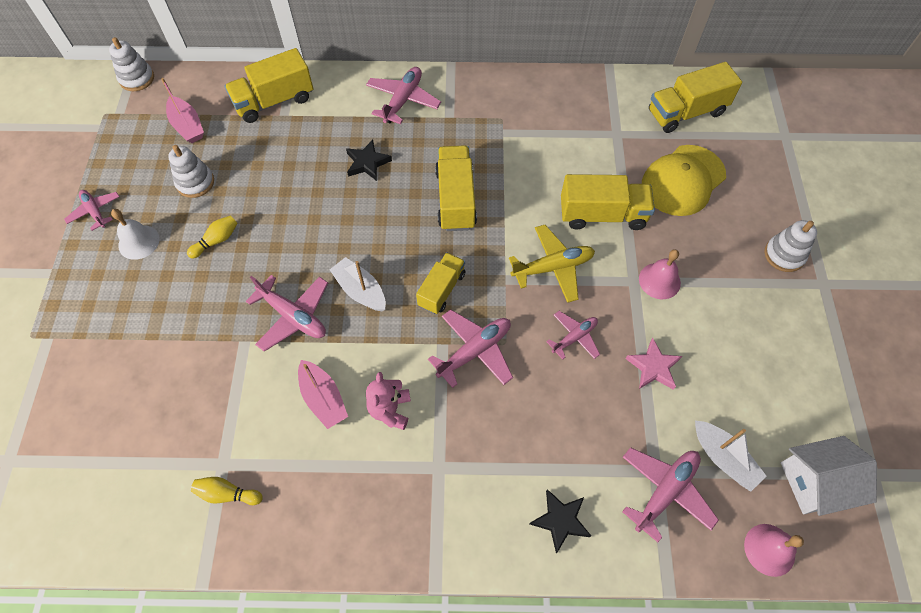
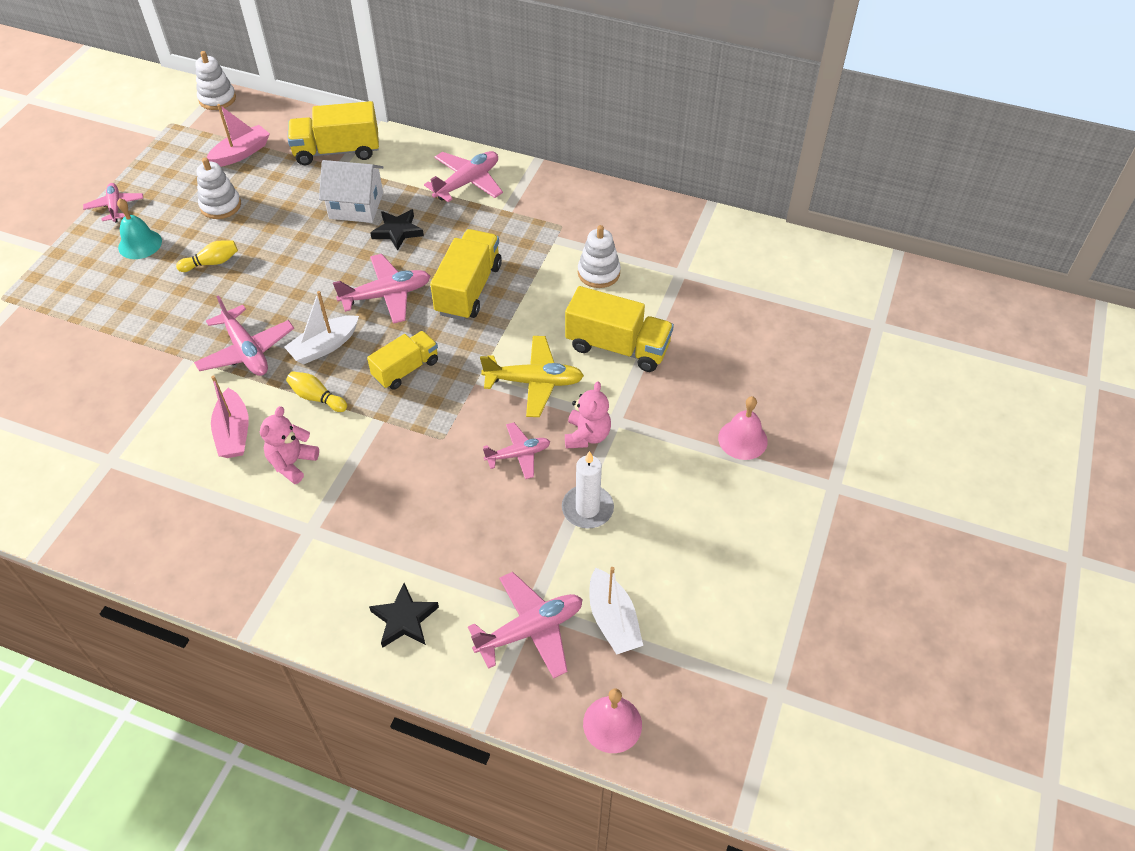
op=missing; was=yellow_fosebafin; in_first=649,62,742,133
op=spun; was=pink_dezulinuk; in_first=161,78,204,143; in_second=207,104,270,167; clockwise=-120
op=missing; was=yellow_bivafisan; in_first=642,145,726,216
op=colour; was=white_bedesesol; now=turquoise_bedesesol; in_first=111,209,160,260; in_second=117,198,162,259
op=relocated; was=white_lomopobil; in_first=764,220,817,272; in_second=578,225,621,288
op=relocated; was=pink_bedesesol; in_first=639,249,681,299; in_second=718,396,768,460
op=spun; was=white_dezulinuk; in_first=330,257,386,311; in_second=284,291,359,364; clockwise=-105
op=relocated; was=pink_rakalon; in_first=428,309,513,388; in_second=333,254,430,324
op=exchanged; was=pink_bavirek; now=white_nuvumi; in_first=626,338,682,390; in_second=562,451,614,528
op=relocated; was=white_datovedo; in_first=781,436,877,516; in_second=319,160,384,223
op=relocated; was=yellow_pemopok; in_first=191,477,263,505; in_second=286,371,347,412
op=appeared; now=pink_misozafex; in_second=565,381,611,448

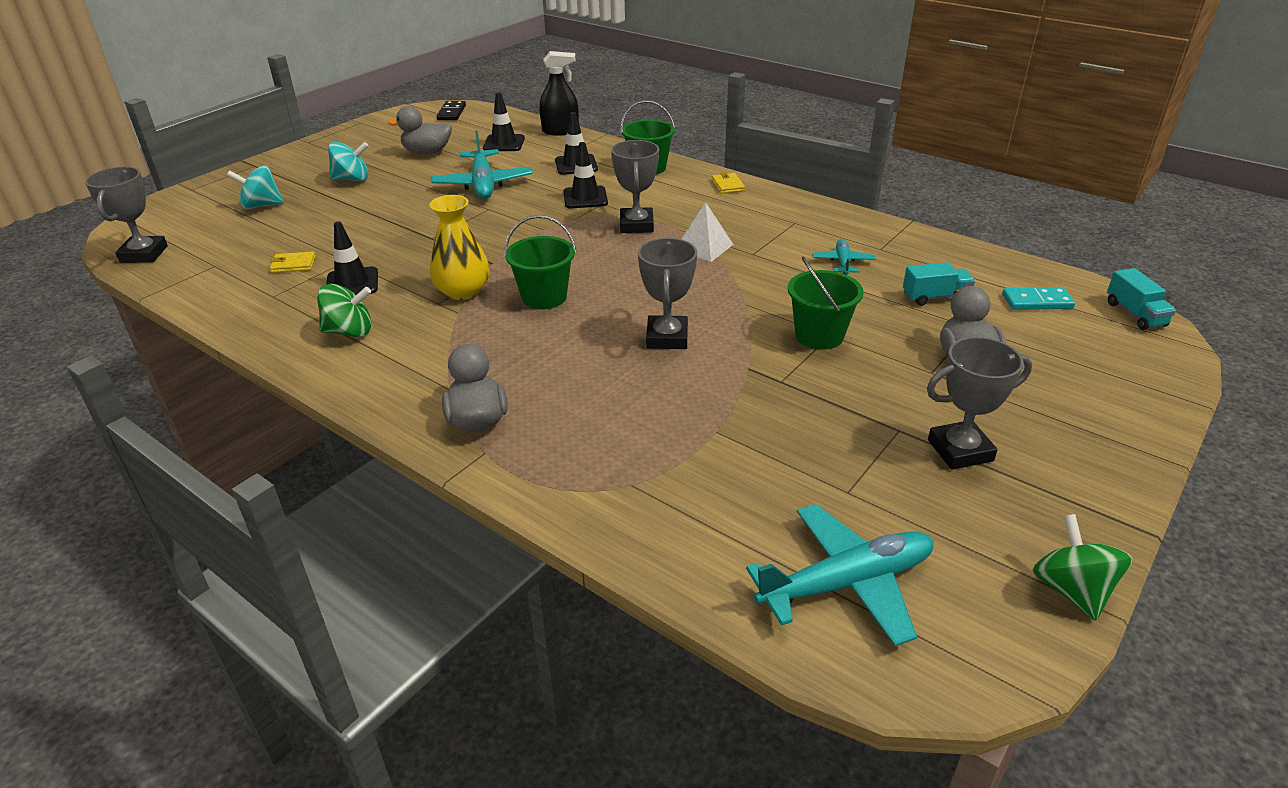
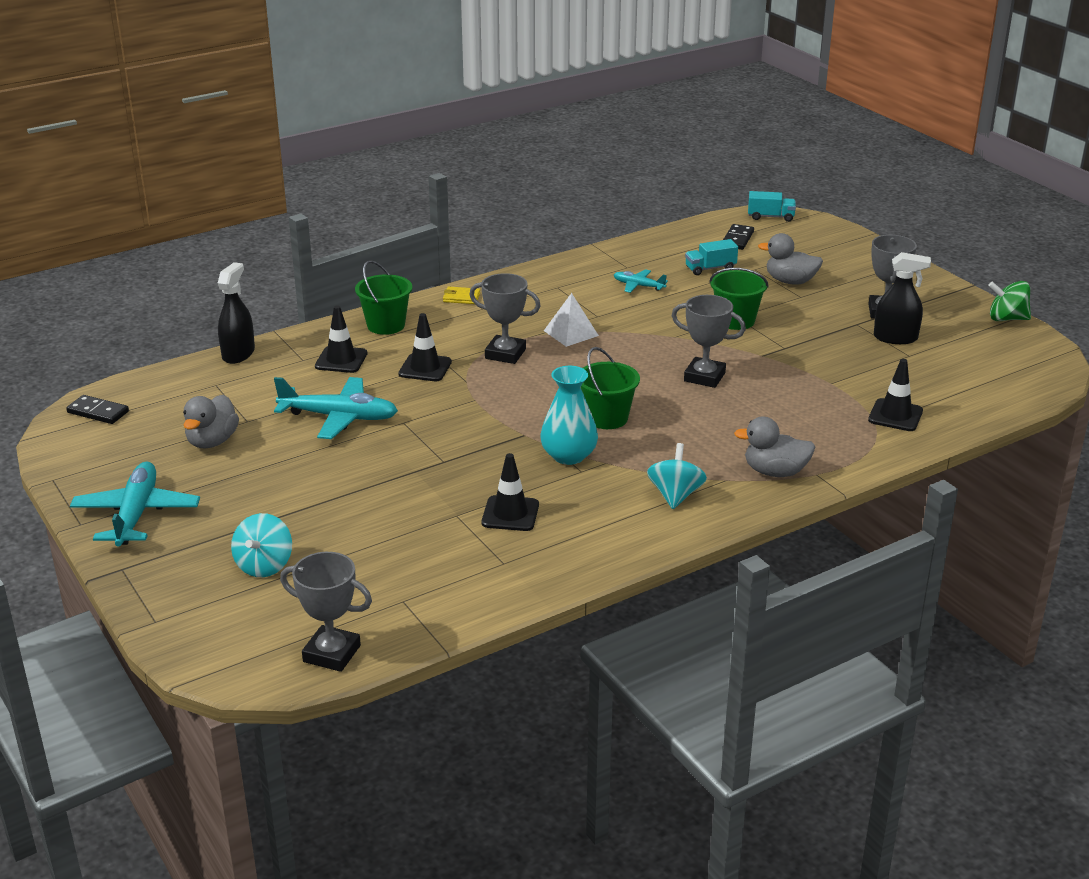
op=relocated; was=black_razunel; in_first=483,92,525,151; in_second=868,359,923,431
op=relocated; was=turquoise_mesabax; in_first=328,142,368,181; in_second=647,443,707,509
op=colour; was=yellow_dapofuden; now=turquoise_dapofuden; in_first=429,195,490,300; in_second=540,366,598,465
op=missing; was=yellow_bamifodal; in_first=270,252,316,273
op=spun; was=turquoise_fosebafin; in_first=903,262,975,306; in_second=685,239,738,275; clockwise=-120
op=missing; was=green_mesabax; in_first=317,284,371,337
op=colour; was=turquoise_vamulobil; now=black_vamulobil; in_first=1002,287,1075,310; in_second=723,224,754,250
op=relocated; was=turquoise_rakalon; in_first=746,504,934,646; in_second=70,462,200,546
op=appeared; now=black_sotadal; in_second=874,252,931,344

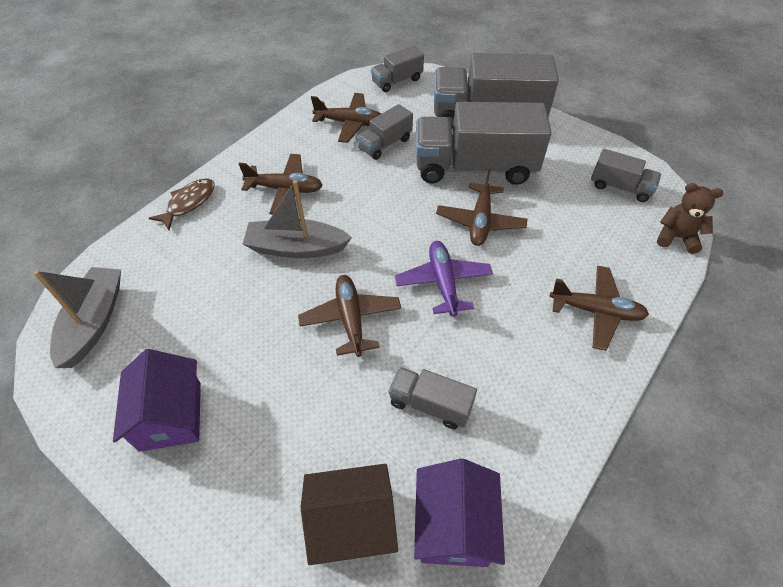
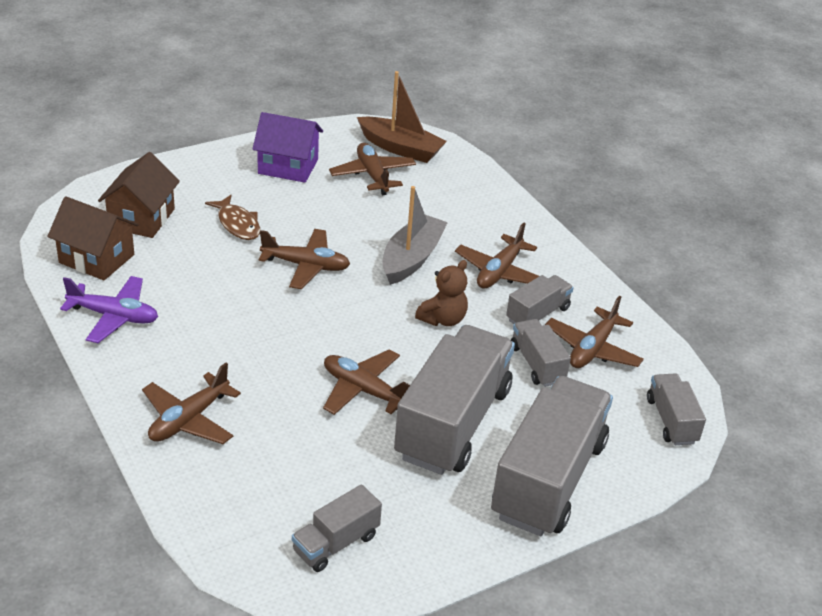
op=relocated; was=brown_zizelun; in_first=149,178,215,230; in_second=205,195,260,240
op=relocated; was=brown_misozafex; in_first=657,183,723,254; in_second=415,260,468,326
op=relocated; was=purple_rakalon; in_first=395,241,493,316; in_second=60,276,158,343
op=colour; was=grey_dezulinuk; now=brown_dezulinuk; in_first=33,267,121,368; in_second=357,71,447,163
op=relocated; was=grey_fosebafin; in_first=388,367,477,429; in_second=506,275,574,324
op=colour; was=purple_datovedo; now=brown_datovedo; in_first=414,458,505,567; in_second=47,196,139,281
op=appeared; now=brown_rakalon; in_second=329,143,416,195

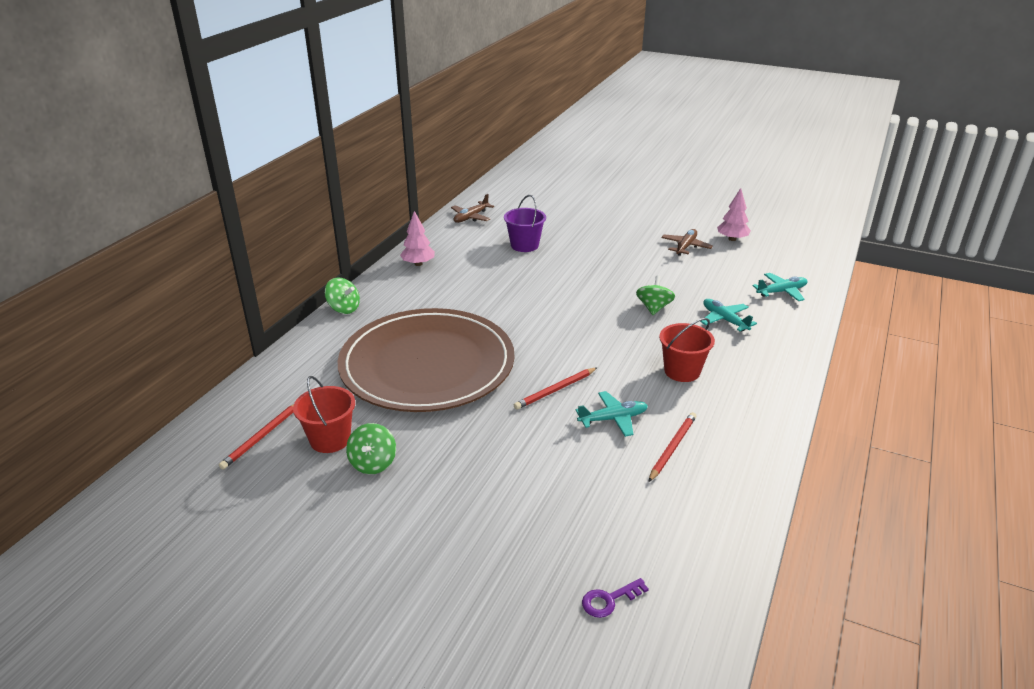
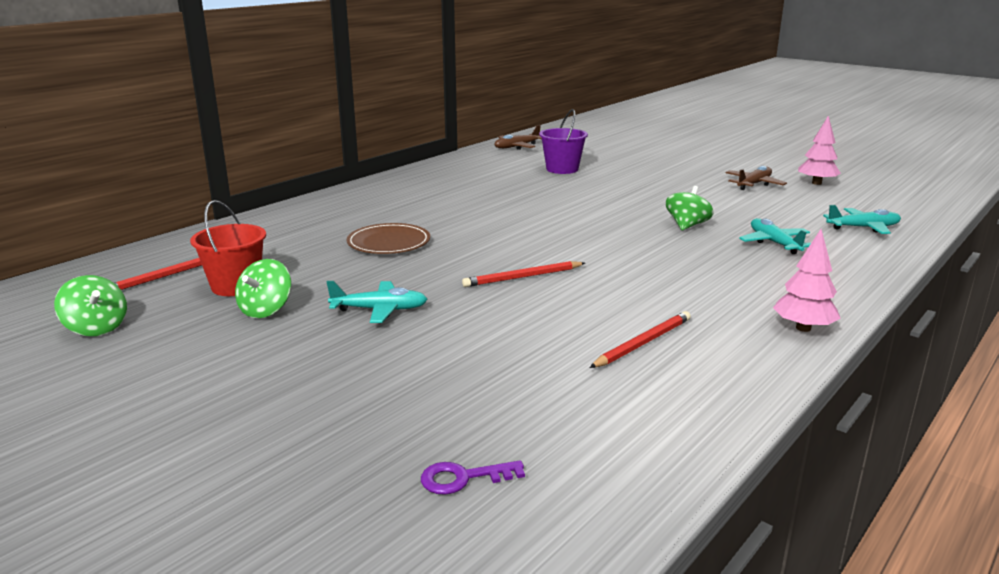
op=relocated; was=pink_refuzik; in_first=400,211,435,266; in_second=773,229,841,332
op=relocated; was=green_mesabax; in_first=325,277,360,314; in_second=54,275,127,336
op=size; was=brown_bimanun; in_first=338,308,515,412; in_second=347,223,430,254; ratio=0.4
op=missing; was=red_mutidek; in_first=659,318,715,382
op=relocated; was=turquoise_rakalon; in_first=576,391,648,437; in_second=327,281,428,323

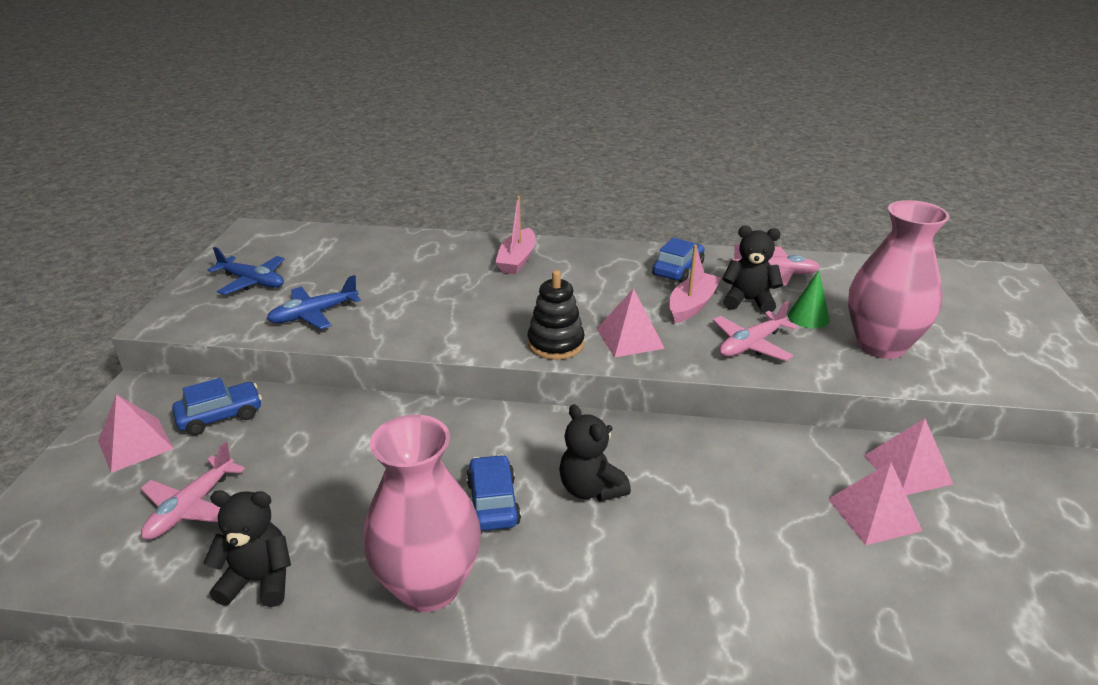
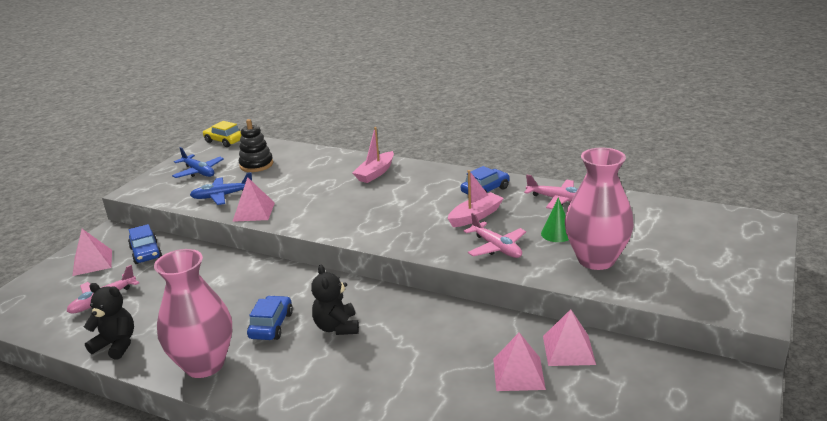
op=missing; was=black_misozafex; in_first=722,226,783,313
op=relocated; was=black_lomopobil; in_first=527,270,585,360; in_second=239,119,273,172
op=relocated; was=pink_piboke; in_first=597,288,665,357; in_second=232,177,275,222
op=spun; was=pink_rakalon; in_first=713,301,798,361; in_second=463,213,526,258; clockwise=-105
op=spun; was=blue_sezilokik; in_first=172,378,262,435; in_second=128,224,162,264; clockwise=75
op=appeared; now=yellow_sezilokik; in_second=203,121,242,147

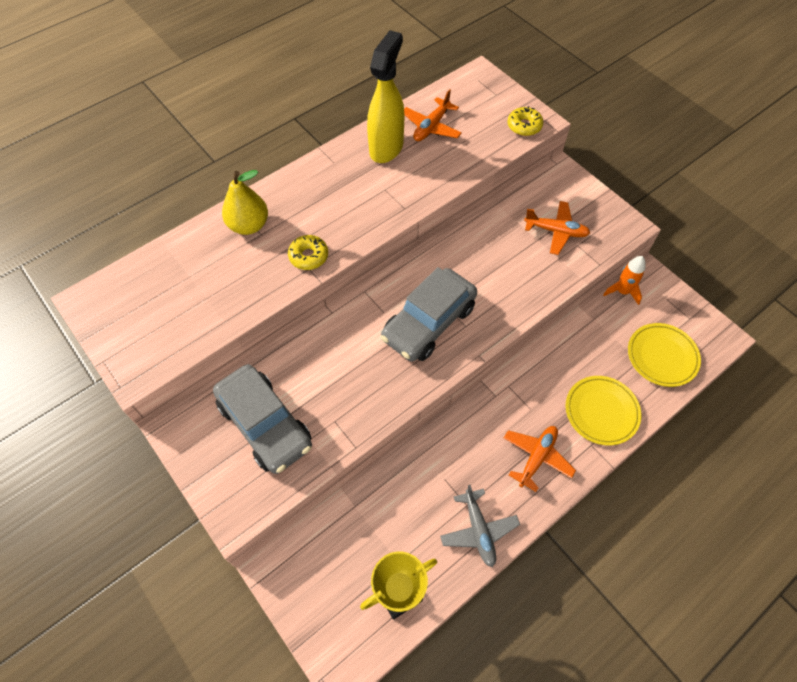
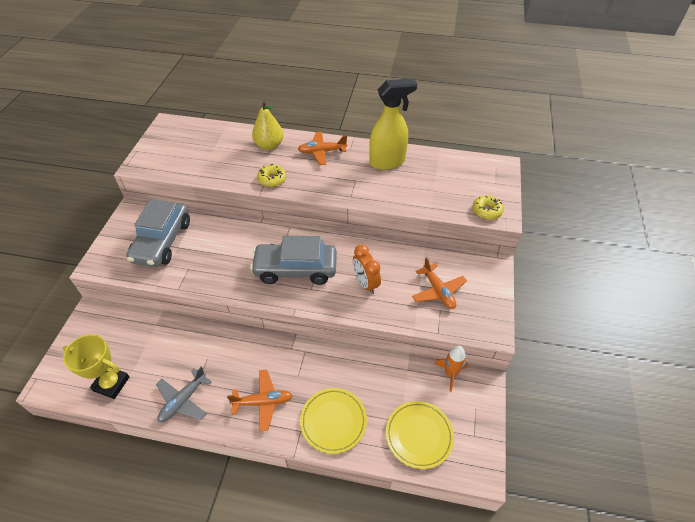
op=relocated; was=orange_rakalon; in_first=404,89,462,141; in_second=298,132,347,165
op=appeared; now=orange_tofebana; in_second=353,244,381,294

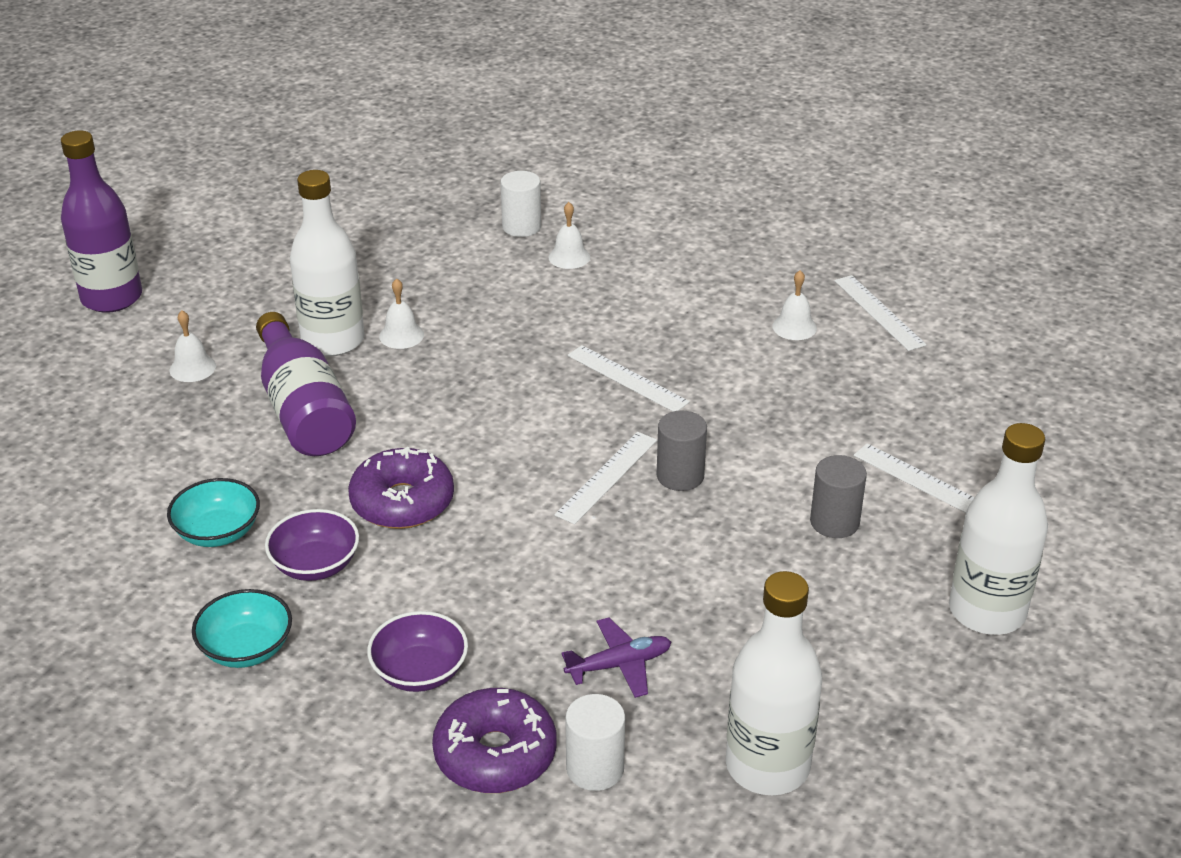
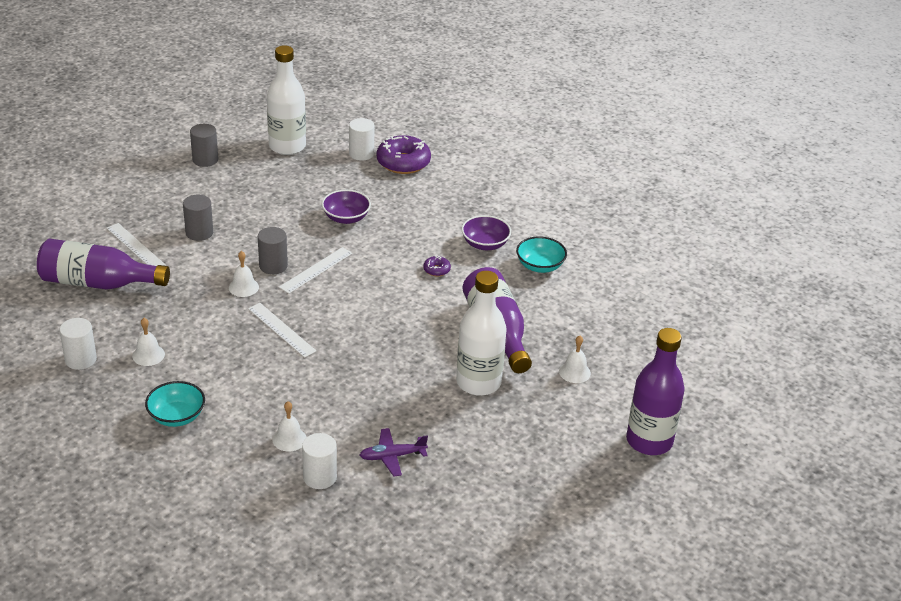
op=exchanged; was=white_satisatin; now=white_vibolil; in_first=834,275,927,351; in_second=60,318,97,370
op=relocated; was=white_bedesesol; in_first=379,278,424,349; in_second=229,251,259,297
op=missing; was=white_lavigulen; in_first=949,423,1048,635
op=size; was=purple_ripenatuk; in_first=348,447,454,529; in_second=423,255,451,276; ratio=0.46
op=relocated; was=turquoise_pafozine; in_first=192,589,292,668; in_second=145,381,205,427
op=relocated; was=purple_pafozine; in_first=367,611,468,692; in_second=322,190,371,224
op=relocated; was=purple_rakalon; in_first=561,617,671,698; in_second=360,428,428,476
op=appeared; now=grey_vibolil; in_second=190,124,218,167
op=appeared; now=purple_lavigulen; in_second=37,239,170,290

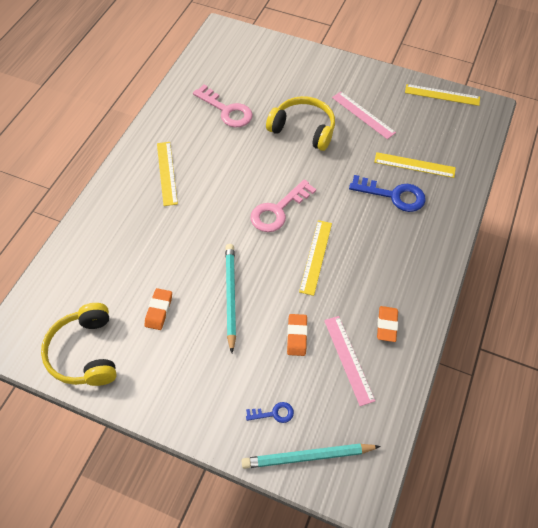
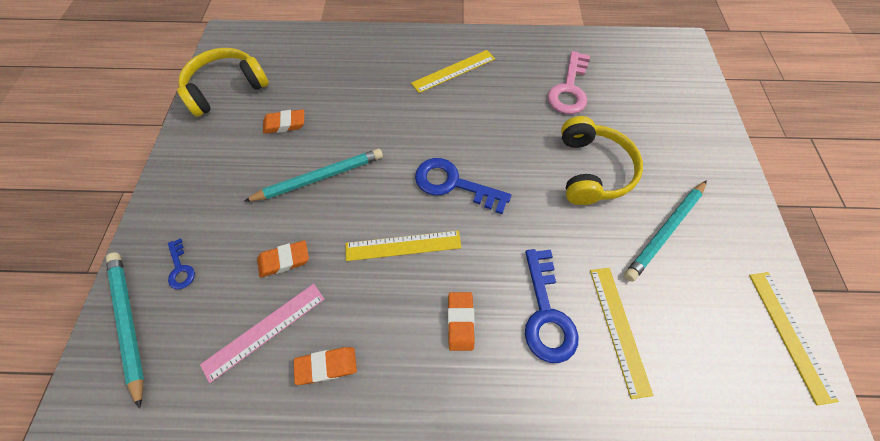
op=exchanged; was=pink_satisatin; now=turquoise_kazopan; in_first=332,92,396,139; in_second=624,180,707,282
op=colour; was=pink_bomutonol; now=blue_bomutonol; in_first=251,179,316,232; in_second=415,158,511,214
op=appeared; now=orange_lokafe; in_second=448,292,475,351

